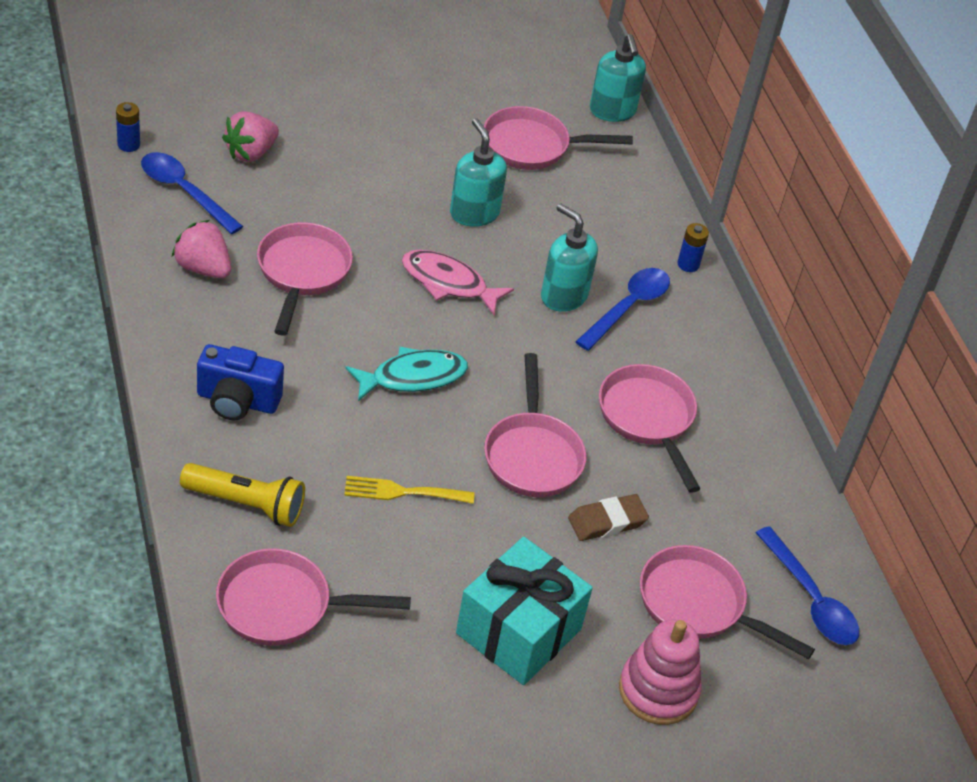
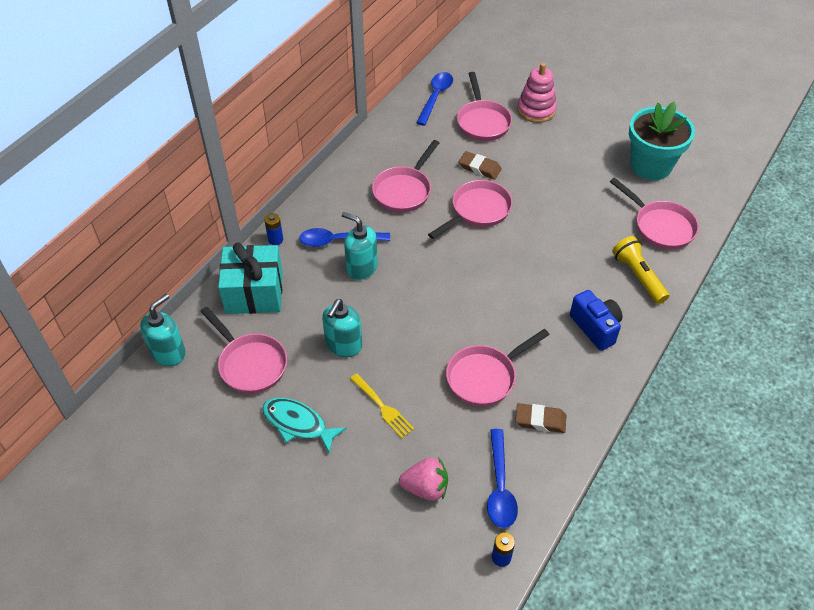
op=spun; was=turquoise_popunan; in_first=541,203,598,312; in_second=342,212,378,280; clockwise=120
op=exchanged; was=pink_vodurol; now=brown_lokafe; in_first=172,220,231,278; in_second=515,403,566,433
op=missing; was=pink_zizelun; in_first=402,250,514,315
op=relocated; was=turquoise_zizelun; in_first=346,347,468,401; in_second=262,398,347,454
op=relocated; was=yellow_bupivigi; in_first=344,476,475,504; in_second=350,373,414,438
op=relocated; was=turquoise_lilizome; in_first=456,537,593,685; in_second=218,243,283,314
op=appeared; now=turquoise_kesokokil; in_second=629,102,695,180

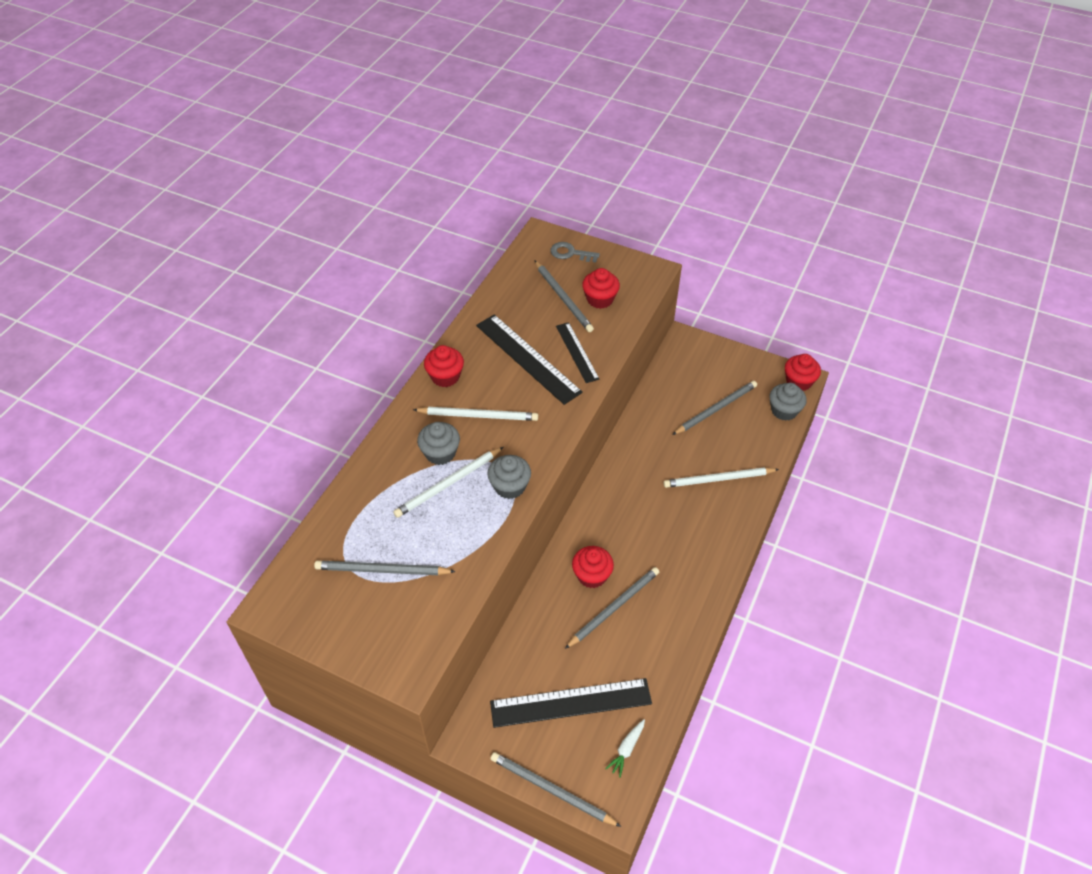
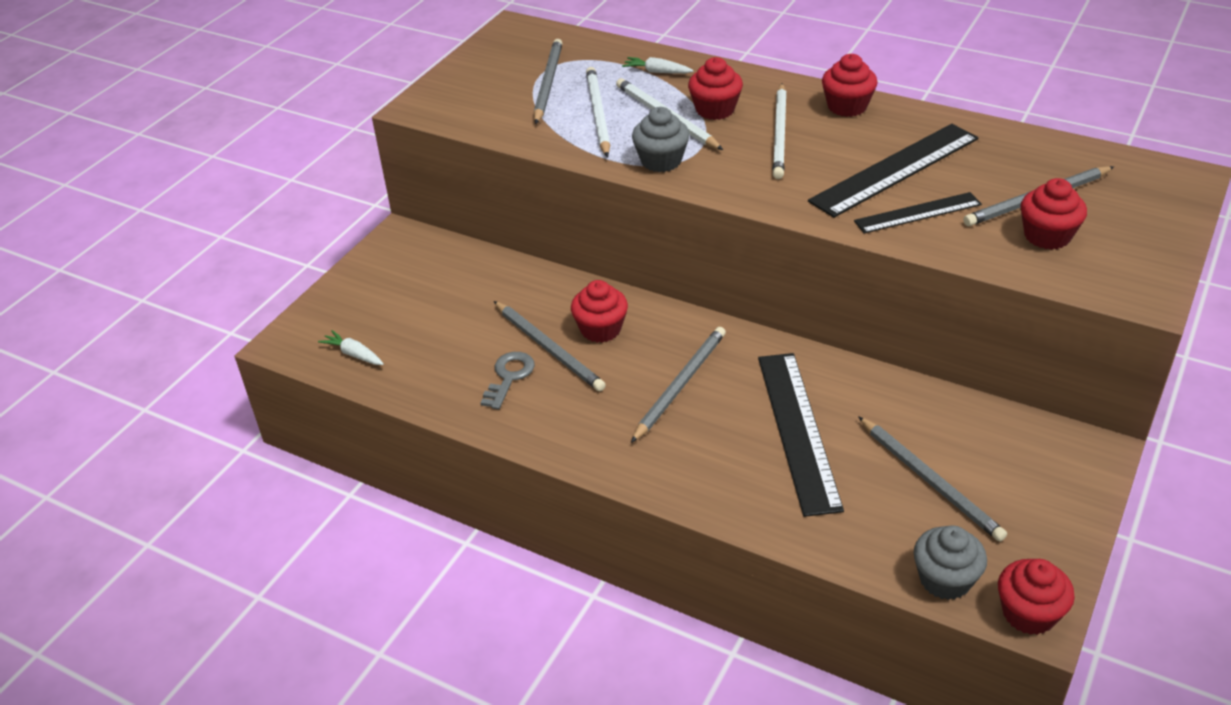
op=relocated; was=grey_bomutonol; in_first=550,242,600,262; in_second=480,352,535,409
op=colour; was=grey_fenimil; now=red_fenimil; in_first=417,422,460,465; in_second=688,57,743,120
op=relocated; was=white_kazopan; in_first=664,467,779,488; in_second=586,67,610,157
op=relocated; was=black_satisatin; in_first=490,678,652,728; in_second=758,353,844,517
op=relocated; was=grey_kazopan; in_first=491,752,621,827; in_second=631,327,726,443
op=appeared; now=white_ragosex; in_second=622,57,694,74

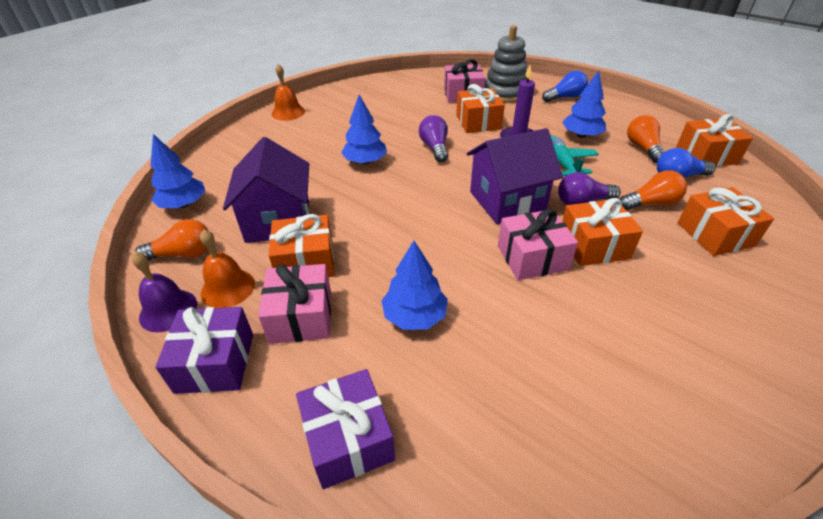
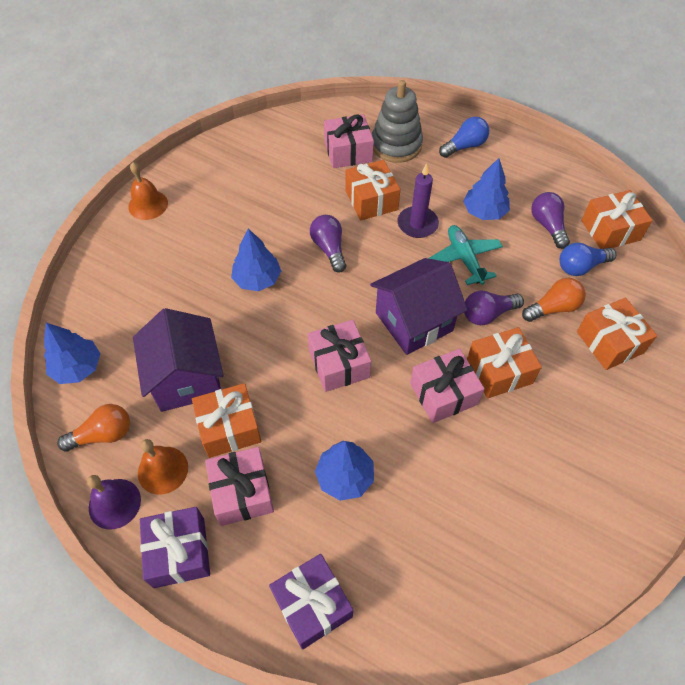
op=colour; was=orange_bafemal; now=purple_bafemal; in_first=627,115,665,163; in_second=532,192,570,249
op=appeared; now=pink_lilizome; in_second=308,320,371,392

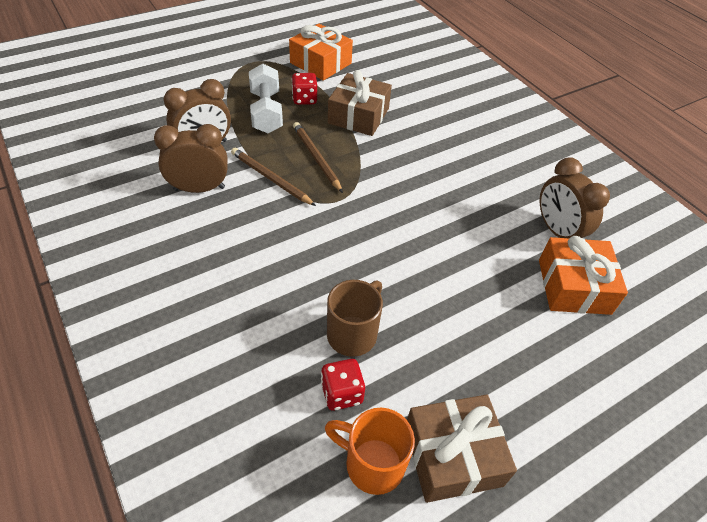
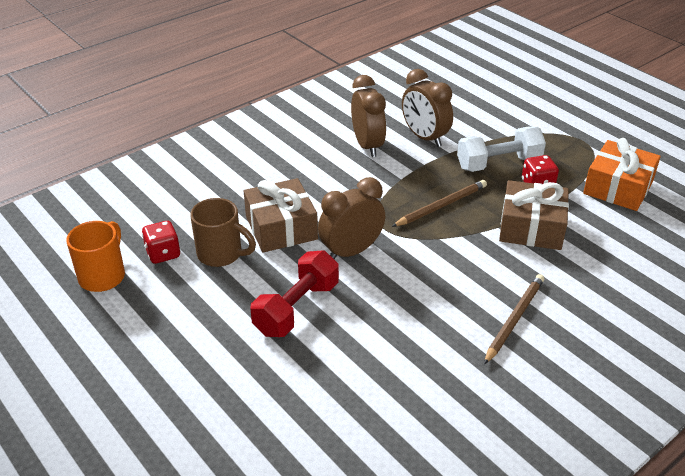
op=relocated; was=brown_kazopan; in_first=231,148,316,206; in_second=484,274,544,364
op=relocated; was=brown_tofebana; in_first=540,157,610,238; in_second=318,177,385,259
op=missing; was=orange_lilizome; in_first=539,236,628,315
op=relocated; was=brown_lilizome; in_first=407,395,517,503; in_second=244,178,318,253
op=appeared; now=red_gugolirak; in_second=250,251,339,337

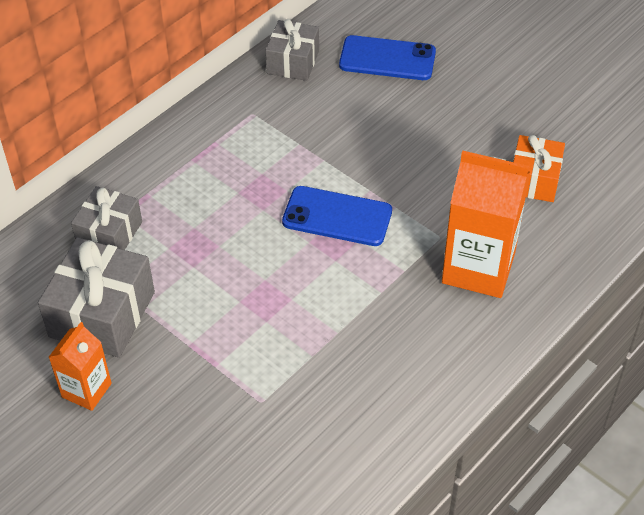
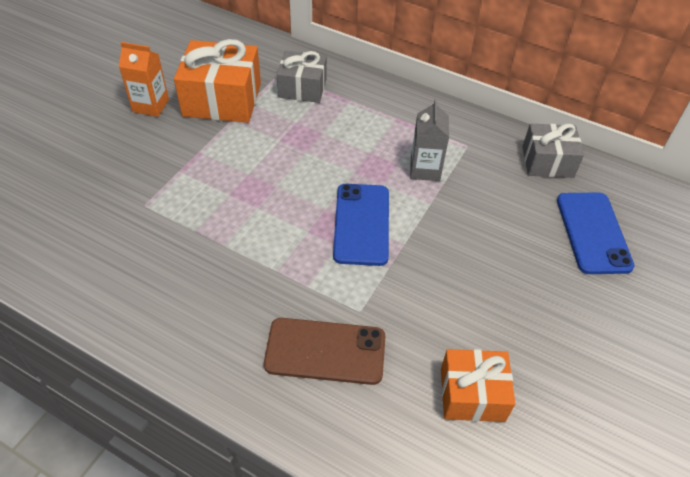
op=exchanged; was=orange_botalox; now=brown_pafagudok; in_first=442,151,530,298; in_second=264,318,386,385
op=colour; was=grey_lilizome; now=orange_lilizome; in_first=38,237,155,358; in_second=174,39,261,123
op=appeared; now=grey_botalox; in_second=410,99,449,181

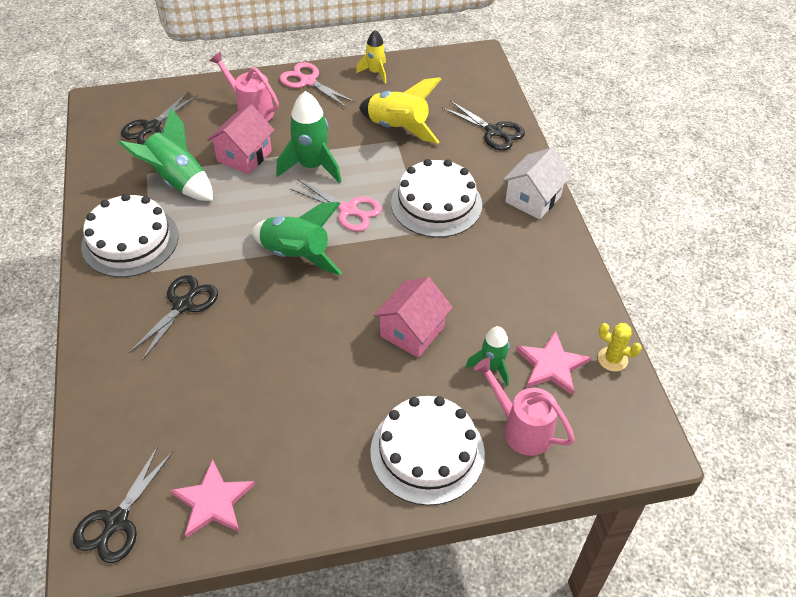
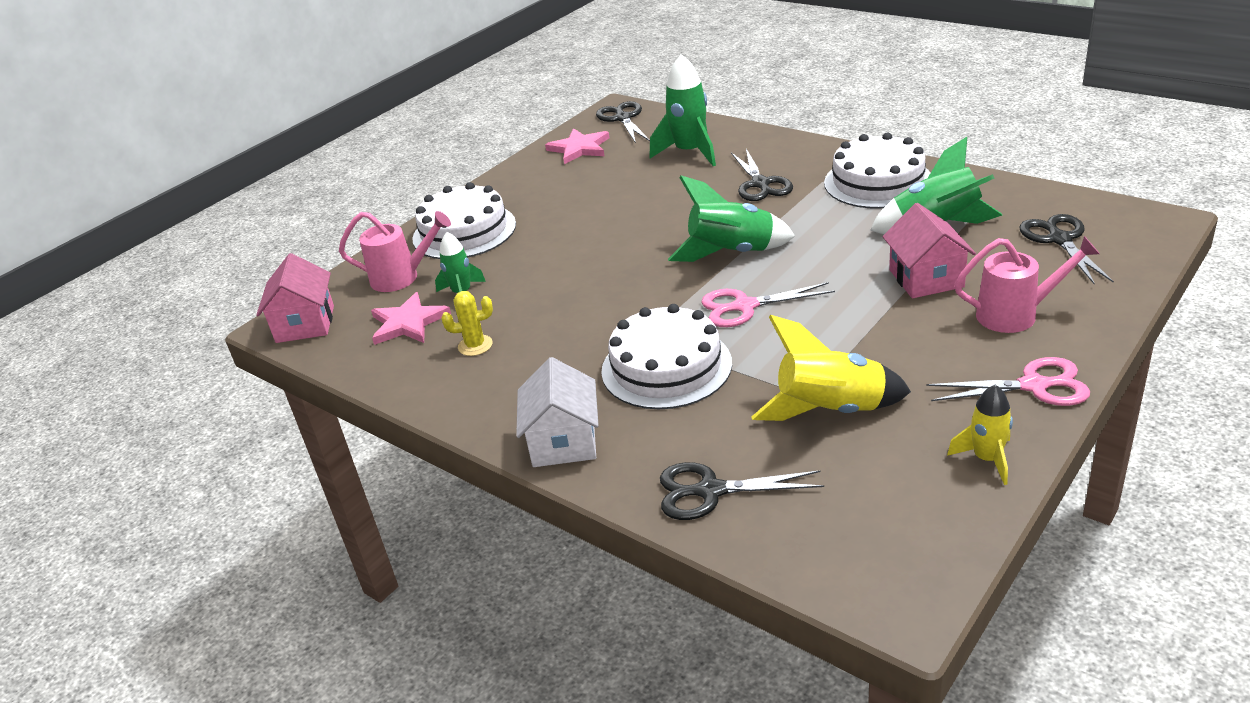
op=relocated; was=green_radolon; in_first=276,91,341,183; in_second=649,54,716,166
op=relocated; was=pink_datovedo; in_first=373,277,453,358; in_second=256,253,334,343
op=relocated; was=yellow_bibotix; in_first=598,323,642,372; in_second=441,291,493,356

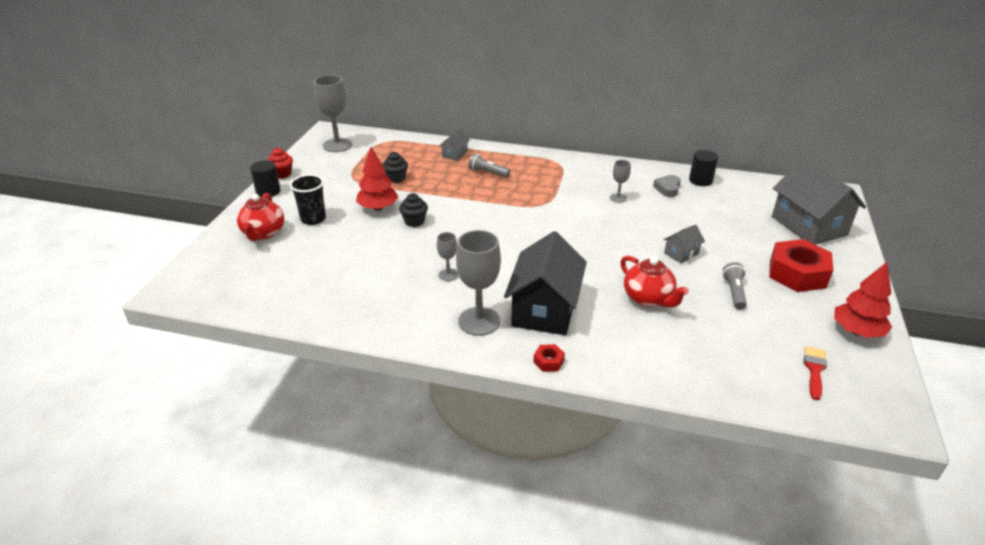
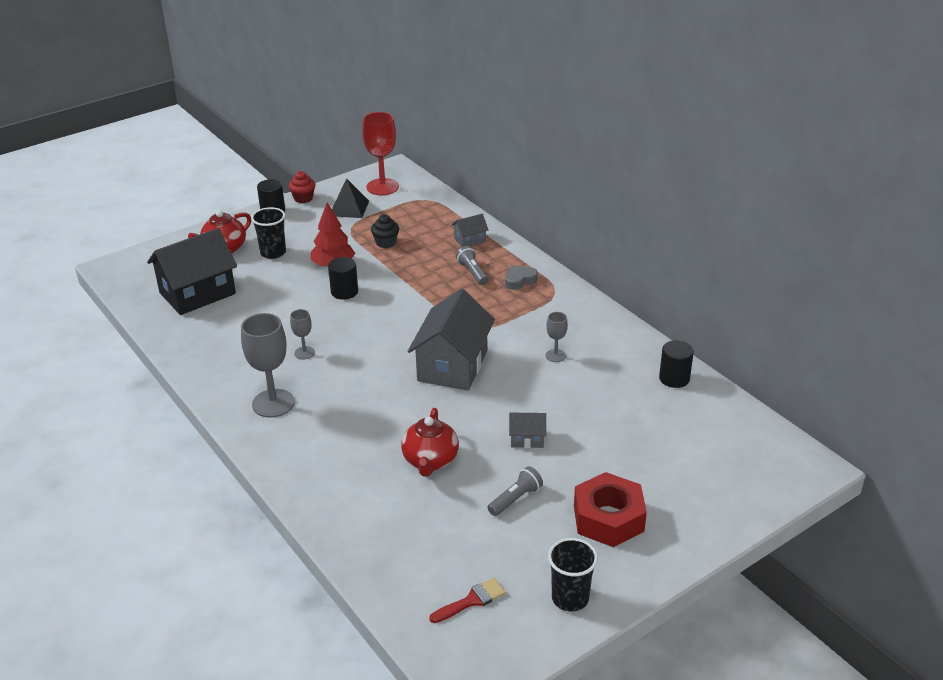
op=colour; was=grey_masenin; now=red_masenin; in_first=314,75,352,152; in_second=362,112,399,195
op=relocated; was=grey_datovedo; in_first=772,159,866,245; in_second=408,289,495,390
op=relocated; was=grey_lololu; in_first=653,175,681,197; in_second=505,265,538,290
op=exchanged; was=black_fenimil; now=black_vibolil; in_first=399,193,428,227; in_second=328,257,358,300
op=relocated; was=black_datovedo; in_first=504,231,587,335; in_second=147,228,237,315
op=exchanged; was=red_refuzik; now=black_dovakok; in_first=834,262,892,338; in_second=548,538,598,612
op=missing; was=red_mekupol; in_first=534,344,565,372
op=appeared; now=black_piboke; in_second=332,178,369,218

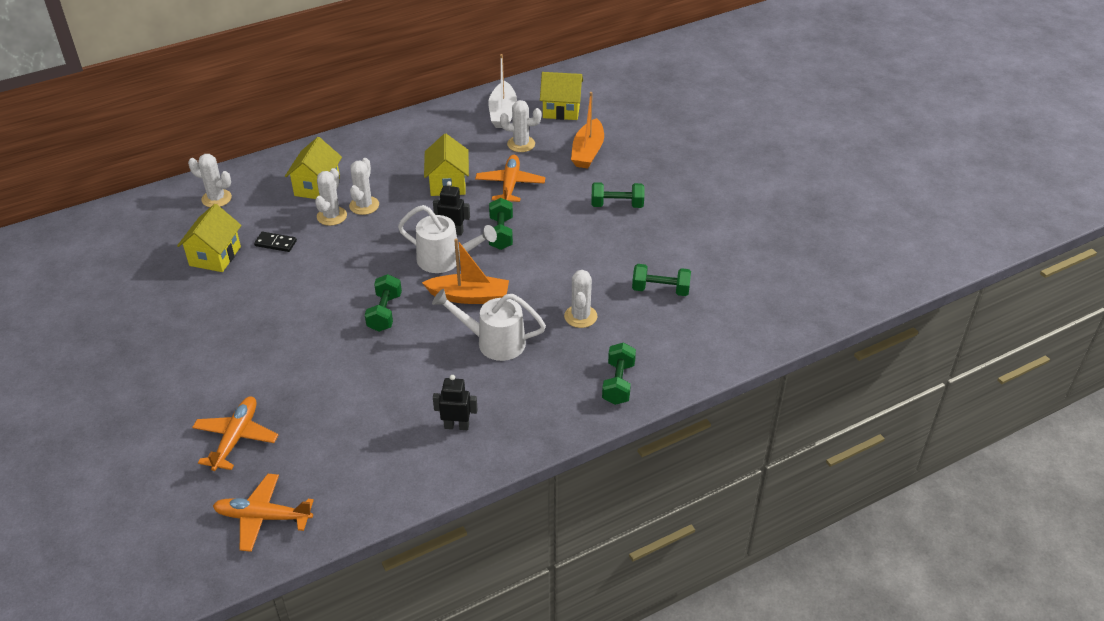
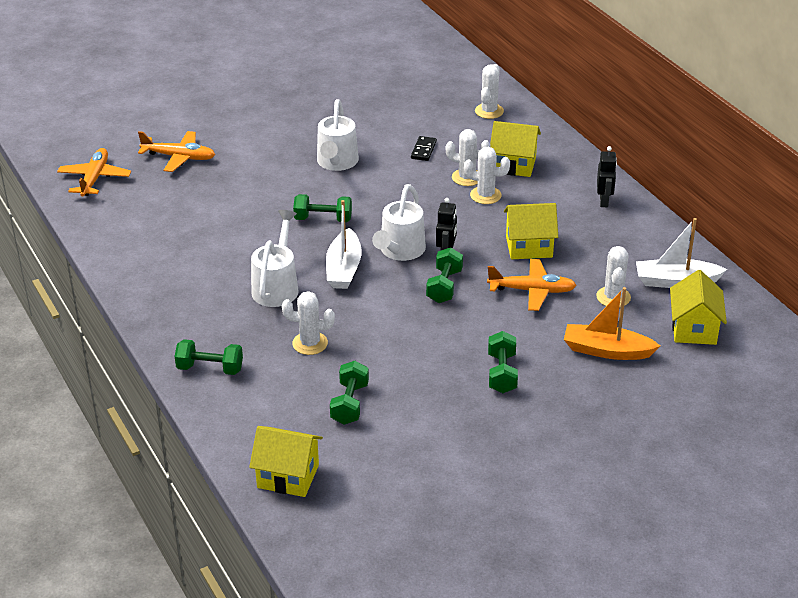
op=spun; was=green_gugolirak; in_first=489,198,513,250; in_second=426,247,463,303; clockwise=-75
op=relocated; was=yellow_datovedo; in_first=177,204,241,272; in_second=249,426,323,497
op=colour; was=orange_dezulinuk; now=white_dezulinuk; in_first=422,238,509,304; in_second=326,200,362,289
op=relocated; was=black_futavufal; in_first=433,375,478,430; in_second=597,146,617,207
op=appeared; now=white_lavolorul; in_second=317,99,359,171

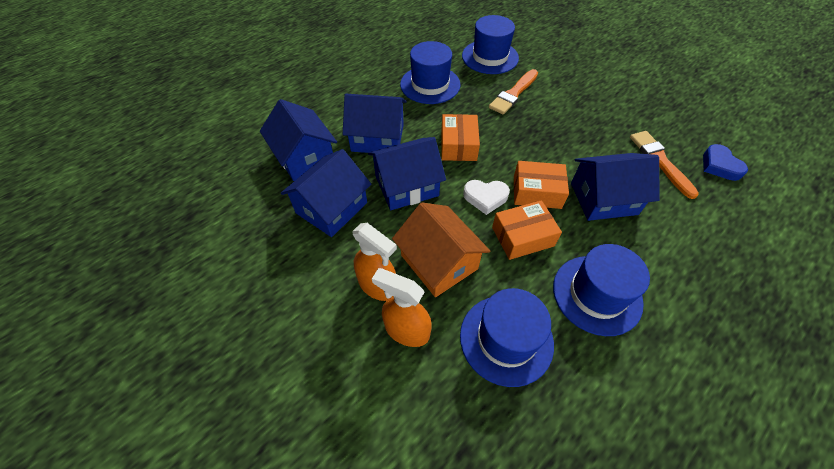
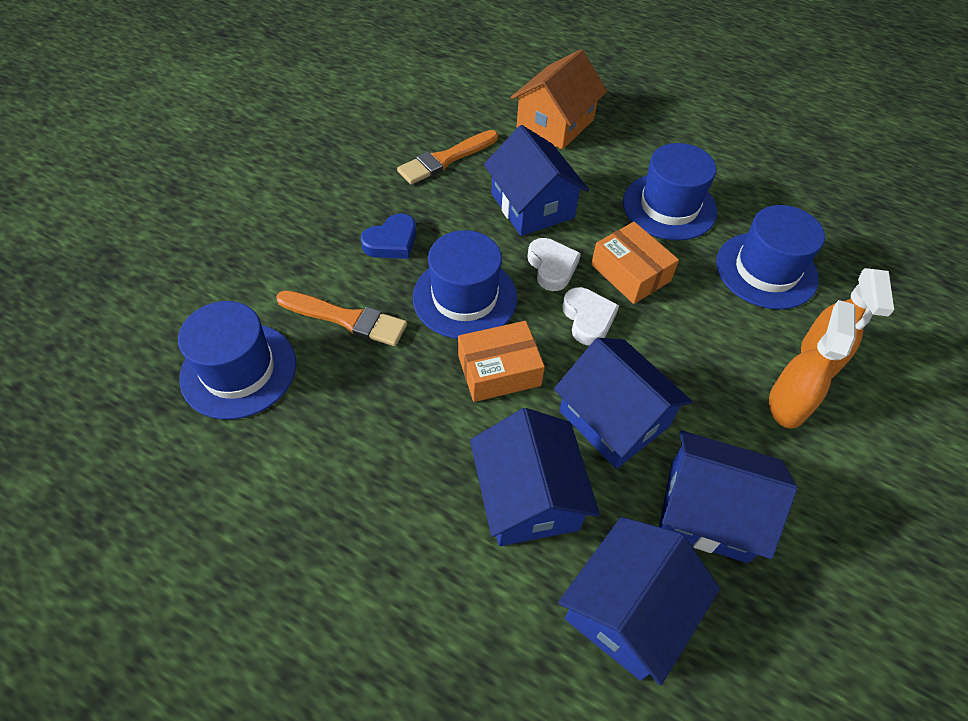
op=relocated; was=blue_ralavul; in_first=400,41,460,104; in_second=413,230,517,339
op=relocated; was=blue_lololu; in_first=703,144,748,181; in_second=361,213,416,259
op=exchanged; was=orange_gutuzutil; now=white_lololu; in_first=514,161,569,209; in_second=528,238,581,291
op=relocated; was=orange_datovedo; in_first=392,203,490,297; in_second=511,49,607,150

